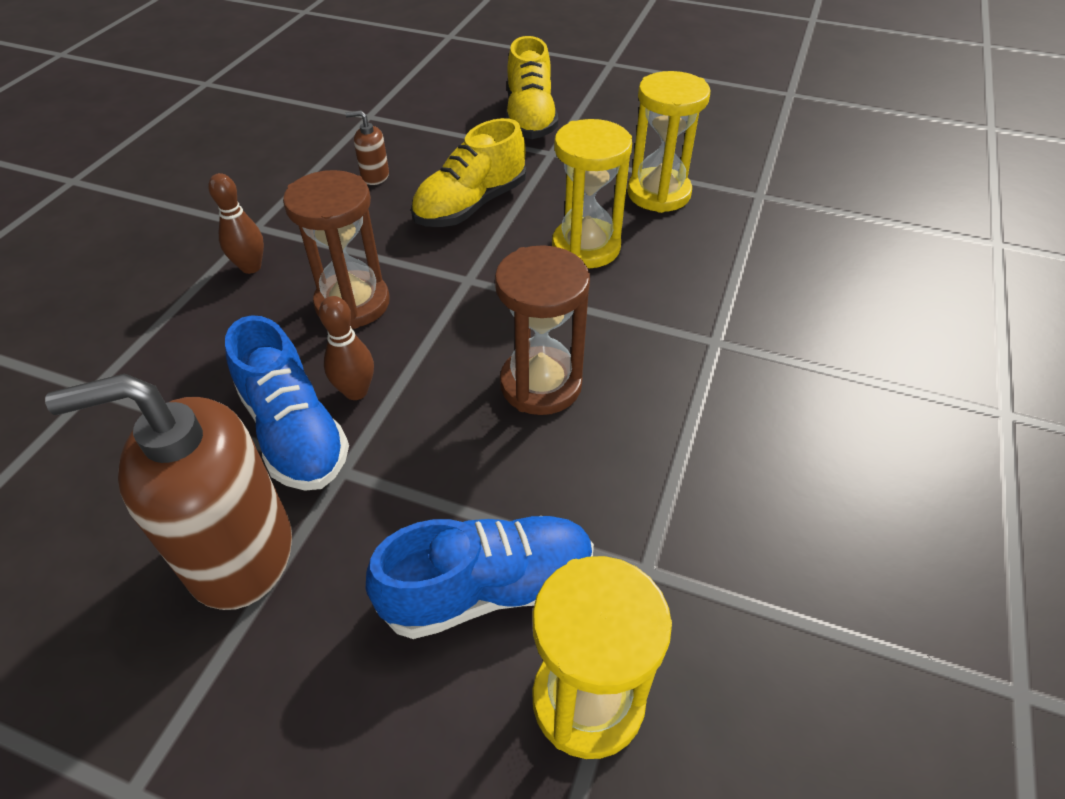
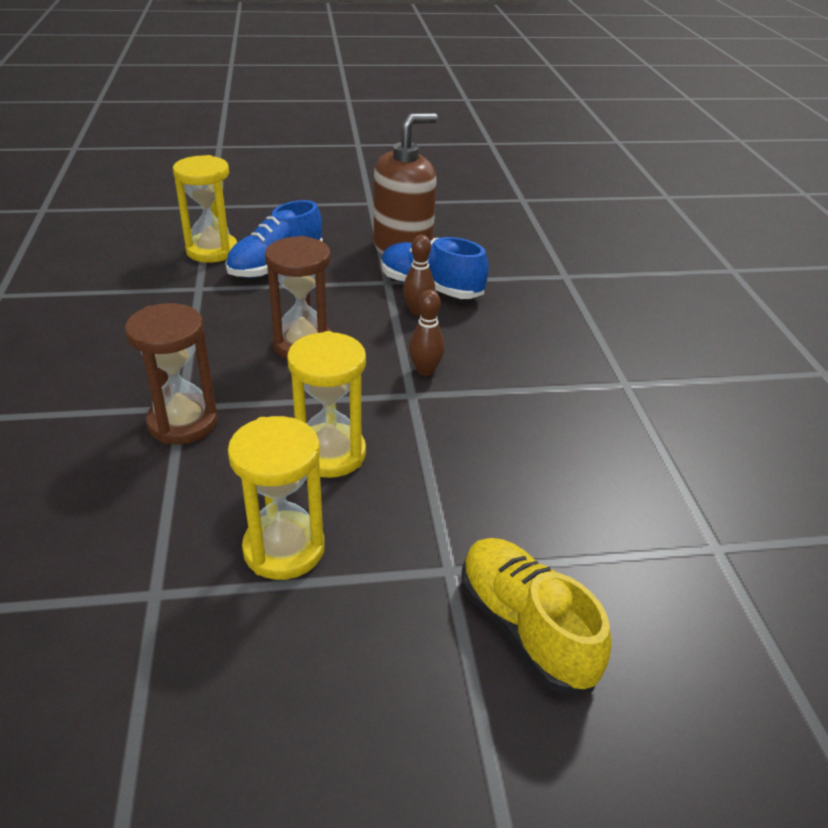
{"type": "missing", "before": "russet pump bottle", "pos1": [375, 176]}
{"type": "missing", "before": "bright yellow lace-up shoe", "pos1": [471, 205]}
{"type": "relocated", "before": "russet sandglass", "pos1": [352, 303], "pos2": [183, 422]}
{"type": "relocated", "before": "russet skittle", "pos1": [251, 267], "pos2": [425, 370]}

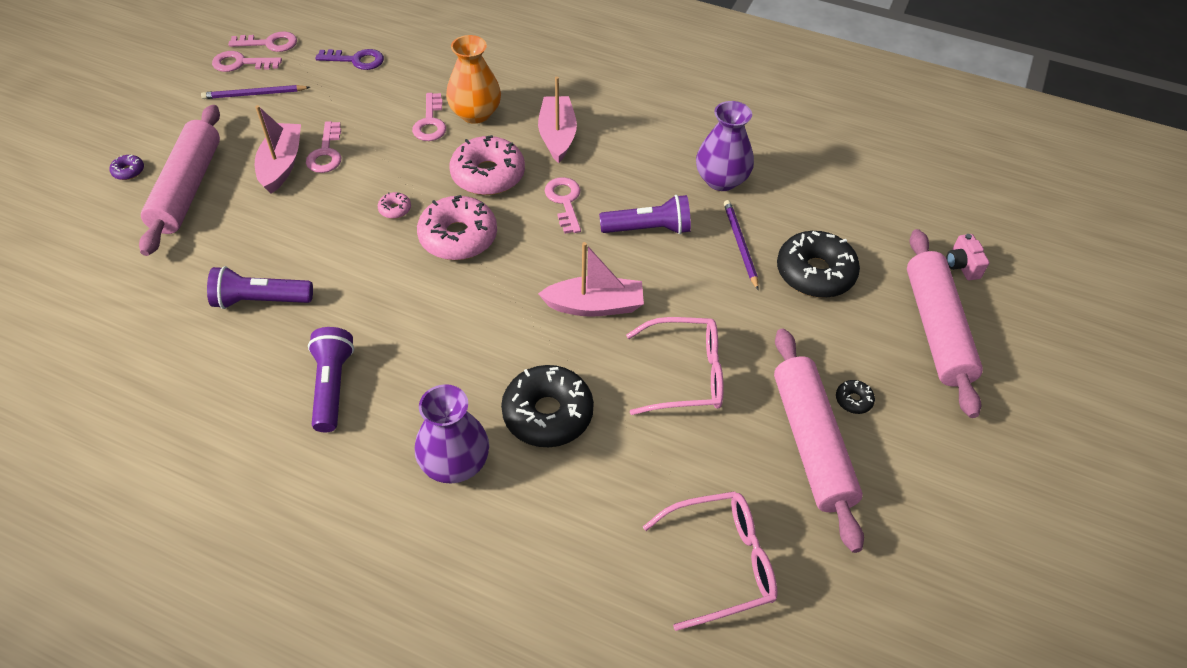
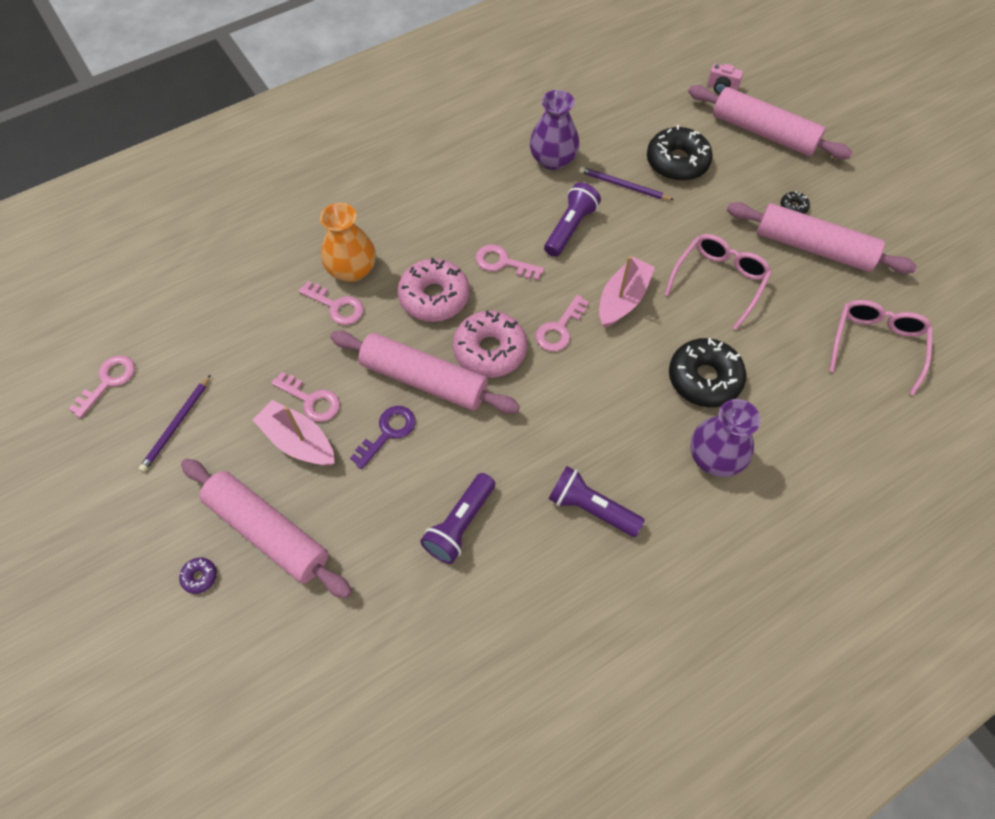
{"type": "relocated", "before": "royal purple key", "pos1": [356, 60], "pos2": [388, 433]}
{"type": "relocated", "before": "rosy key", "pos1": [241, 63], "pos2": [559, 328]}
{"type": "missing", "before": "rosy toy boat", "pos1": [557, 136]}
{"type": "exchanged", "before": "rosy glazed donut", "after": "rosy rolling pin", "pos1": [395, 209], "pos2": [424, 379]}

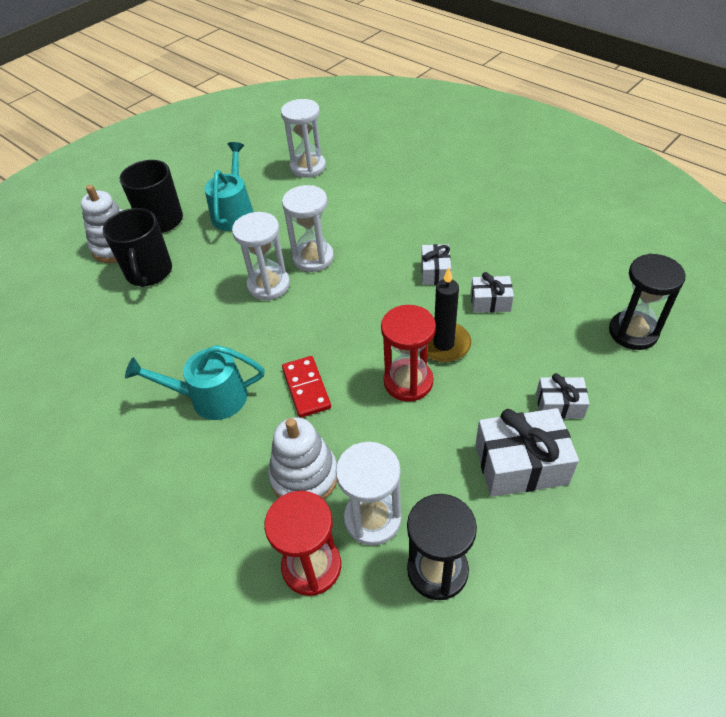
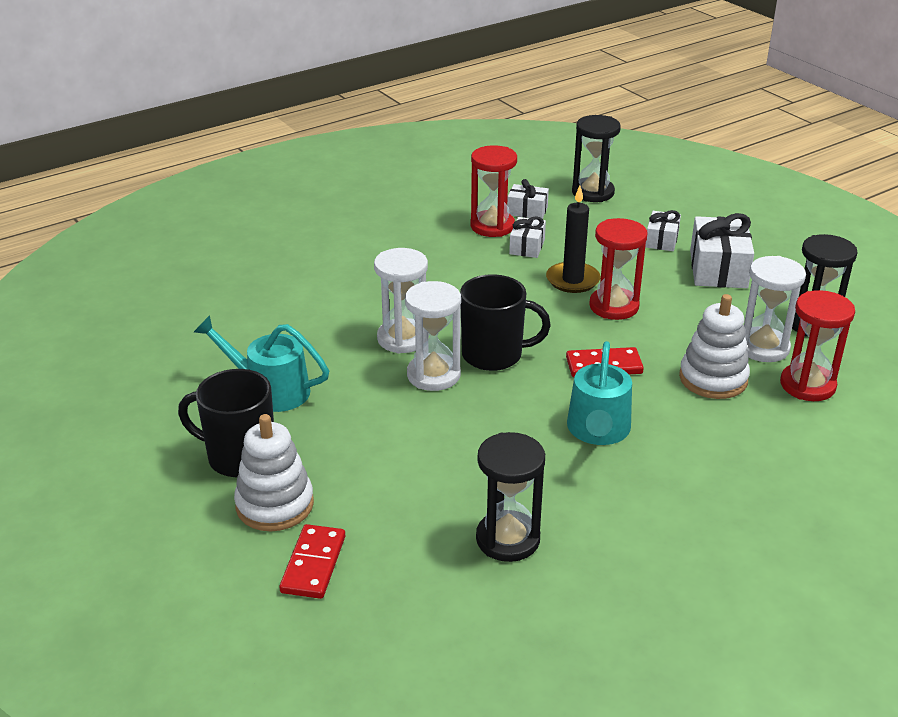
{"type": "missing", "before": "white sandglass", "pos1": [308, 167]}
{"type": "relocated", "before": "ebony mug", "pos1": [149, 272], "pos2": [494, 355]}
{"type": "relocated", "before": "white gift", "pos1": [435, 272], "pos2": [527, 211]}
{"type": "appeared", "after": "crimson sandglass", "pos2": [492, 226]}
{"type": "appeared", "after": "ebony sandglass", "pos2": [508, 539]}
{"type": "appeared", "after": "crimson domino", "pos2": [313, 564]}

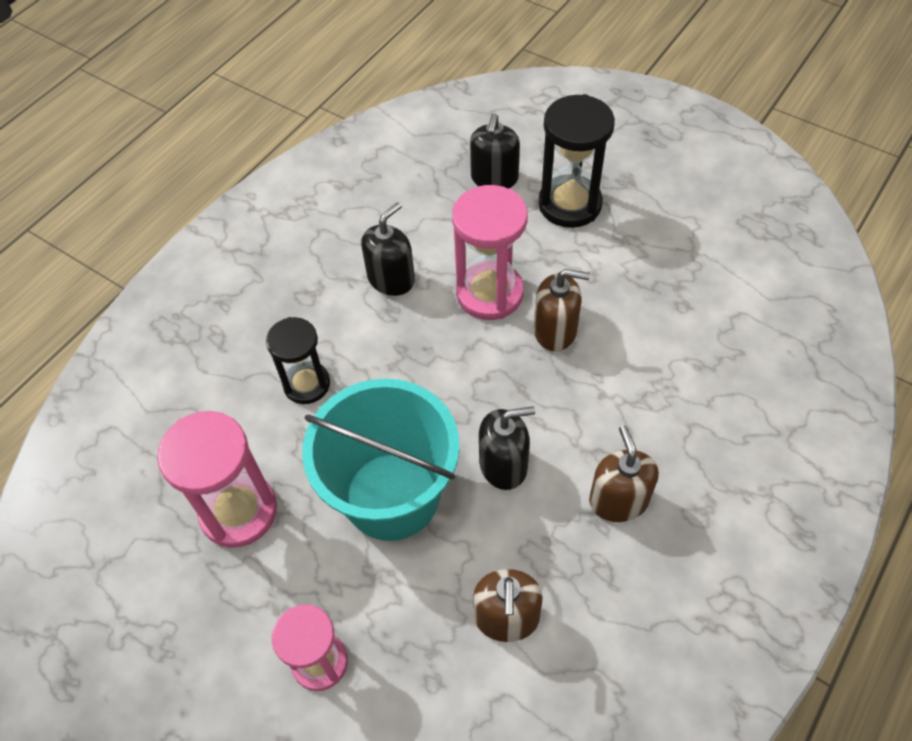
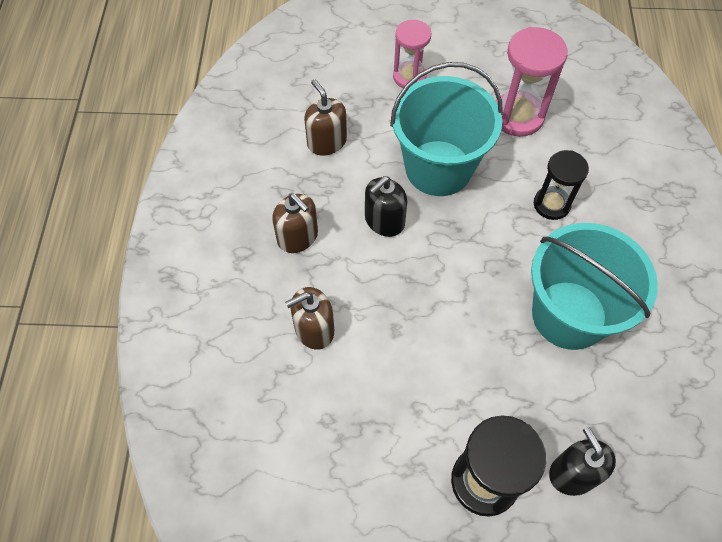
{"type": "missing", "before": "rosy sandglass", "pos1": [489, 293]}
{"type": "exchanged", "before": "ebony pump bottle", "after": "teal bucket", "pos1": [391, 279], "pos2": [569, 315]}
{"type": "relocated", "before": "russet pump bottle", "pos1": [555, 330], "pos2": [314, 329]}

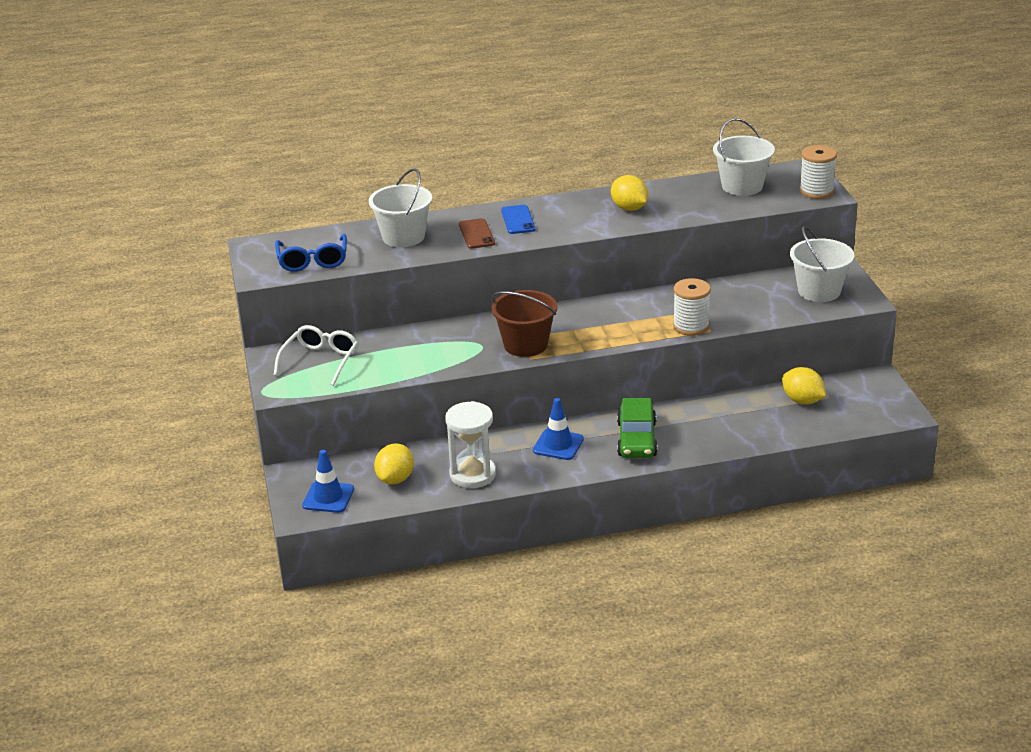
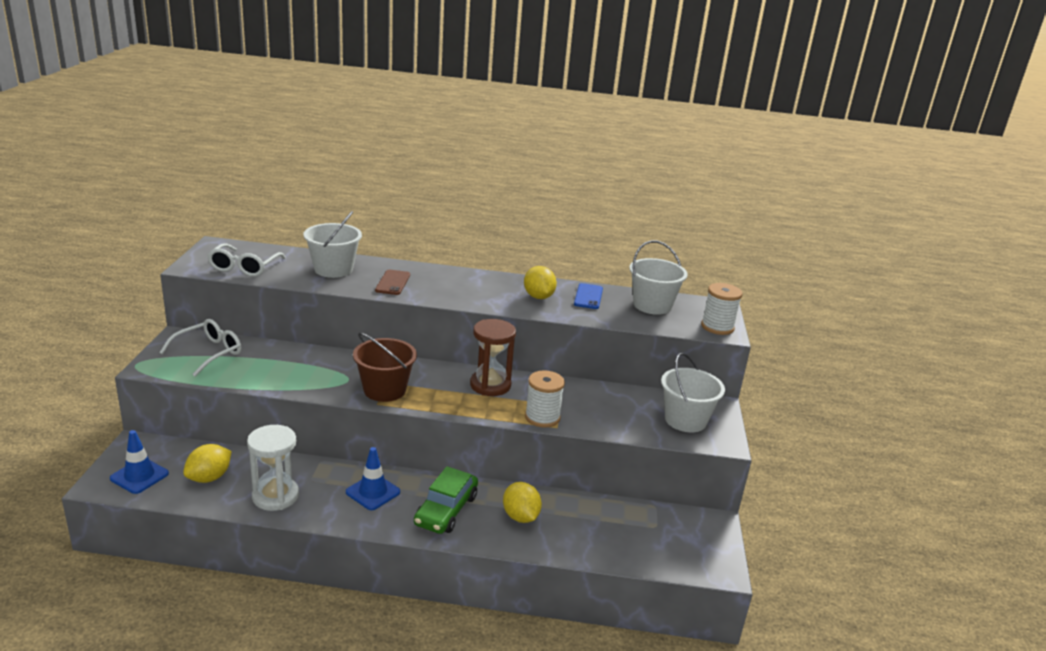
{"type": "relocated", "before": "blue mobile phone", "pos1": [518, 220], "pos2": [588, 296]}
{"type": "colour", "before": "blue glasses", "after": "white glasses", "pos1": [313, 261], "pos2": [244, 267]}
{"type": "relocated", "before": "bright yellow toy lemon", "pos1": [802, 400], "pos2": [520, 516]}
{"type": "appeared", "after": "russet sandglass", "pos2": [490, 385]}

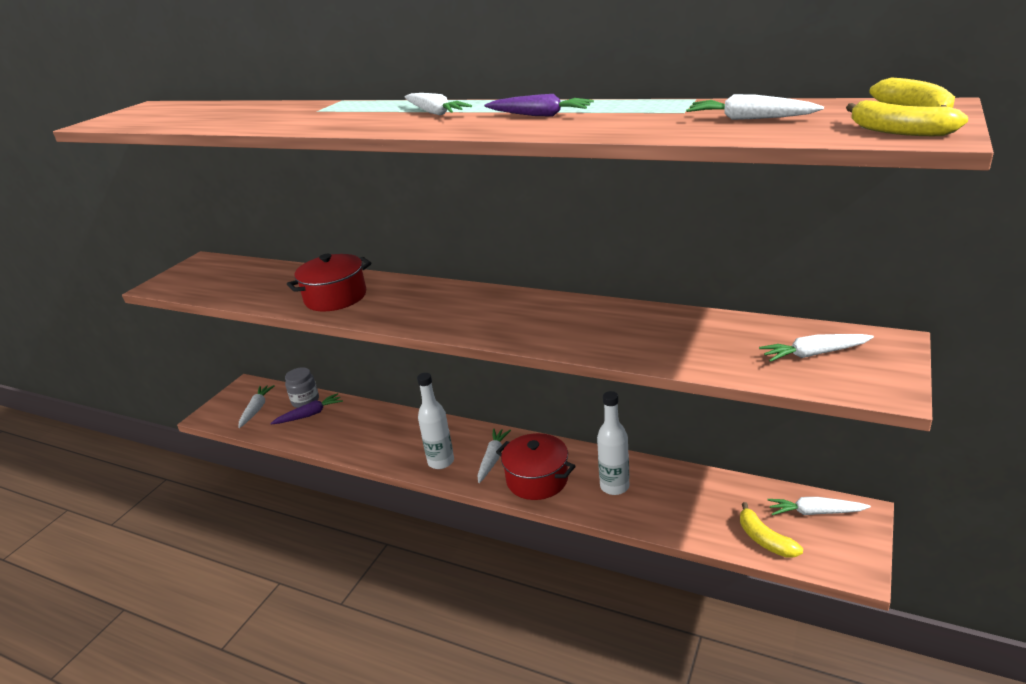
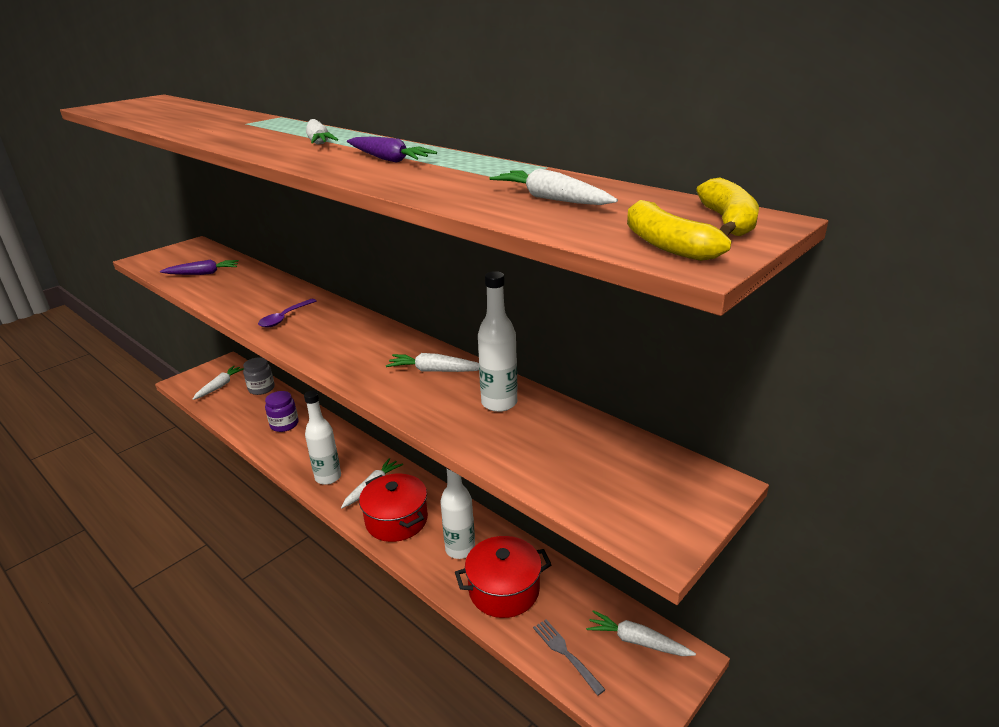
{"type": "relocated", "before": "crimson cooking pot", "pos1": [336, 297], "pos2": [504, 590]}
{"type": "relocated", "before": "white toy carrot", "pos1": [814, 354], "pos2": [435, 371]}
{"type": "relocated", "before": "royal purple toy carrot", "pos1": [310, 414], "pos2": [203, 273]}
{"type": "exchanged", "before": "bright yellow toy banana", "after": "grey fork", "pos1": [764, 539], "pos2": [566, 654]}
{"type": "appeared", "after": "white flask", "pos2": [499, 403]}
{"type": "appeared", "after": "royal purple tablespoon", "pos2": [285, 318]}
{"type": "appeared", "after": "royal purple jam jar", "pos2": [284, 424]}

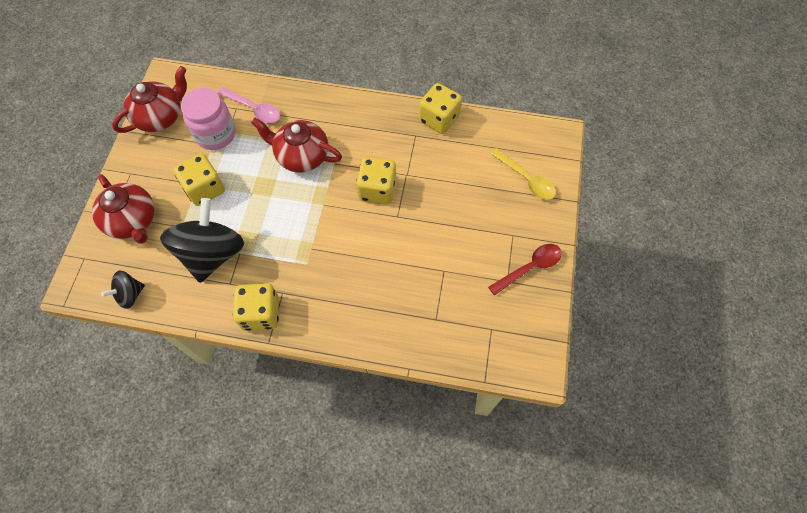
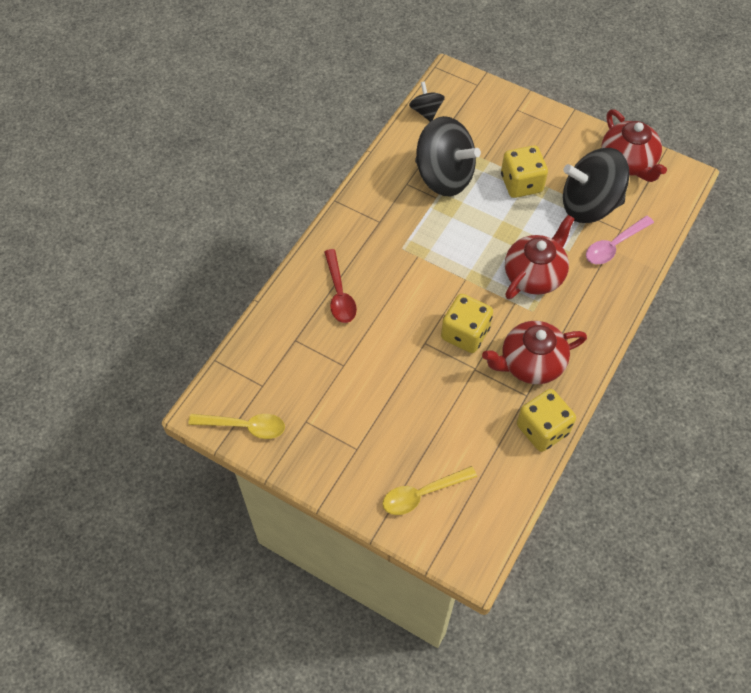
{"type": "exchanged", "before": "rosy jam jar", "after": "ebony toy top", "pos1": [215, 134], "pos2": [589, 205]}
{"type": "relocated", "before": "crimson china teapot", "pos1": [133, 221], "pos2": [530, 363]}
{"type": "relocated", "before": "crimson tablespoon", "pos1": [529, 268], "pos2": [339, 293]}
{"type": "missing", "before": "bright yellow die", "pos1": [260, 313]}
{"type": "appeared", "after": "bright yellow tablespoon", "pos2": [244, 426]}

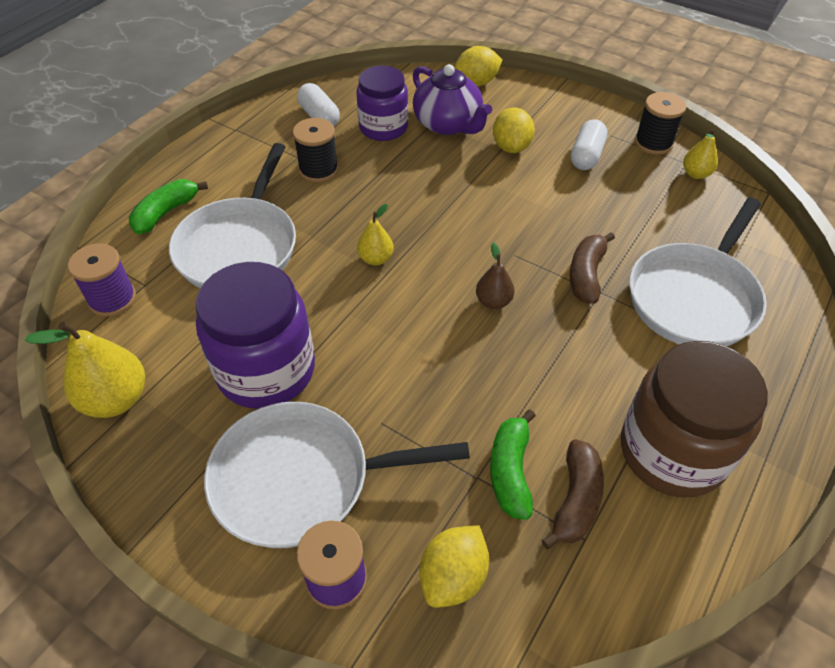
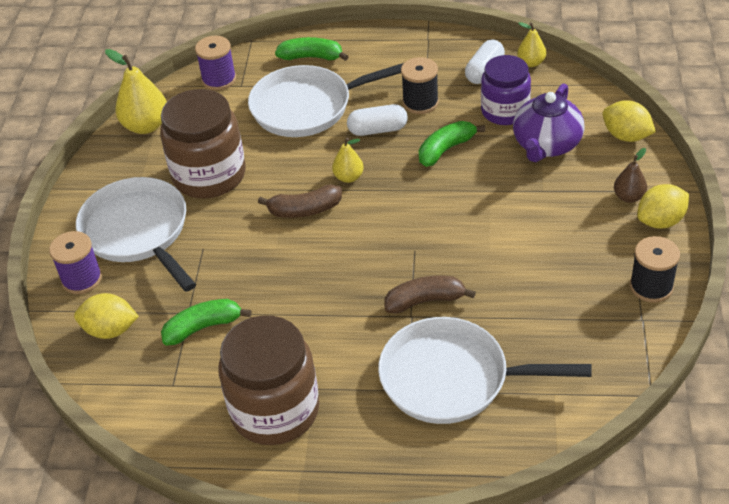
{"type": "relocated", "before": "bright yellow toy lemon", "pos1": [511, 147], "pos2": [660, 221]}
{"type": "relocated", "before": "white capsule", "pos1": [586, 156], "pos2": [377, 130]}
{"type": "relocated", "before": "bright yellow toy pear", "pos1": [696, 174], "pos2": [531, 63]}
{"type": "relocated", "before": "russet toy pear", "pos1": [493, 301], "pos2": [628, 197]}
{"type": "colour", "before": "royal purple jam jar", "after": "russet jam jar", "pos1": [266, 370], "pos2": [209, 175]}
{"type": "relocated", "before": "russet toy banana", "pos1": [575, 500], "pos2": [305, 210]}
{"type": "appeared", "after": "emerald toy banana", "pos2": [446, 149]}

